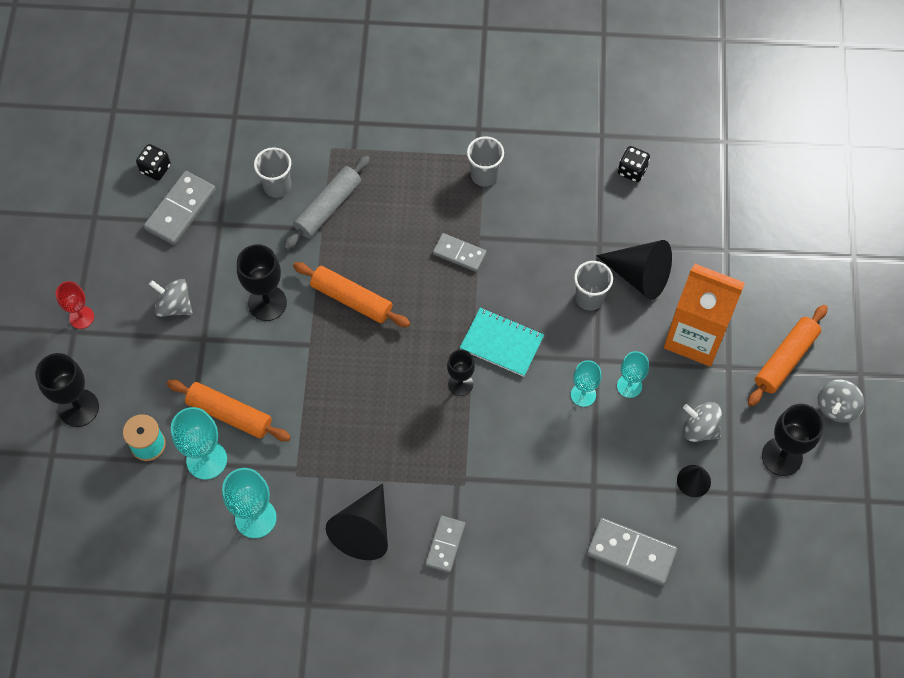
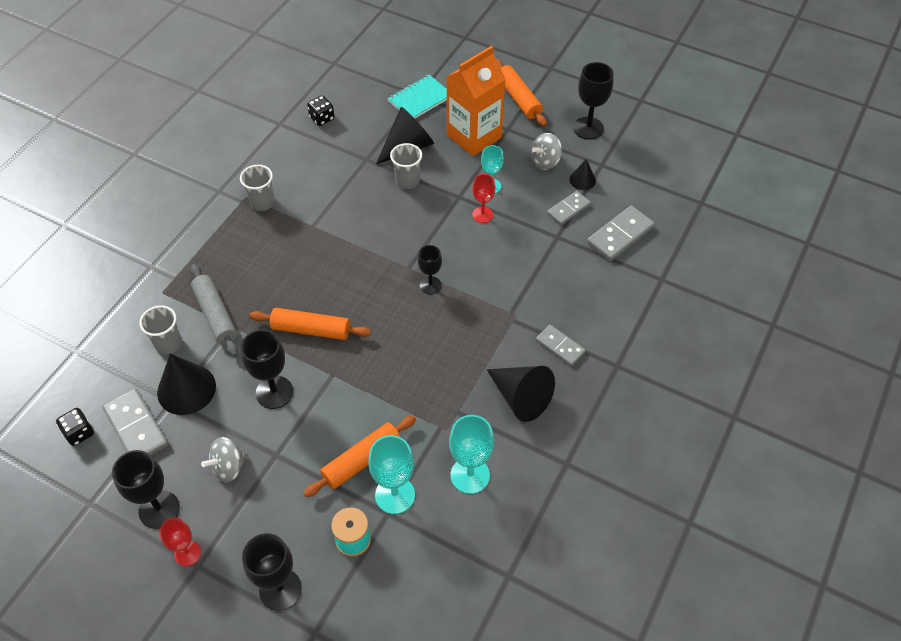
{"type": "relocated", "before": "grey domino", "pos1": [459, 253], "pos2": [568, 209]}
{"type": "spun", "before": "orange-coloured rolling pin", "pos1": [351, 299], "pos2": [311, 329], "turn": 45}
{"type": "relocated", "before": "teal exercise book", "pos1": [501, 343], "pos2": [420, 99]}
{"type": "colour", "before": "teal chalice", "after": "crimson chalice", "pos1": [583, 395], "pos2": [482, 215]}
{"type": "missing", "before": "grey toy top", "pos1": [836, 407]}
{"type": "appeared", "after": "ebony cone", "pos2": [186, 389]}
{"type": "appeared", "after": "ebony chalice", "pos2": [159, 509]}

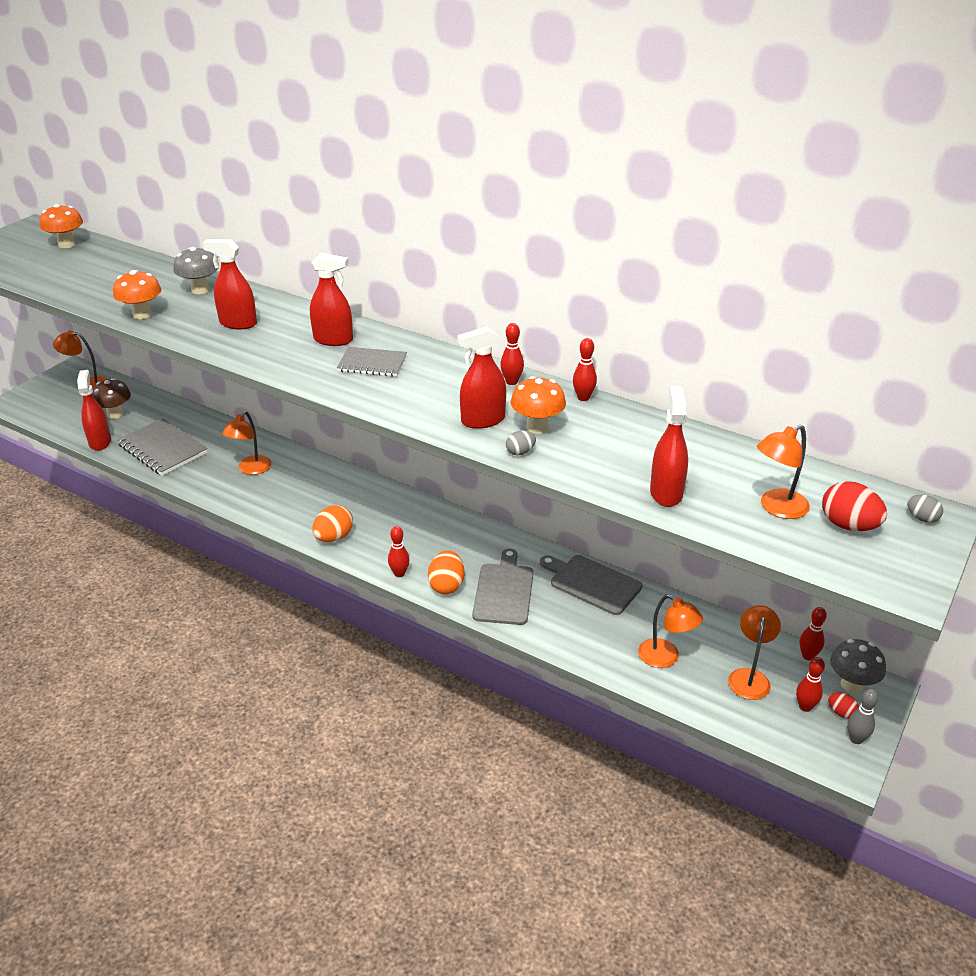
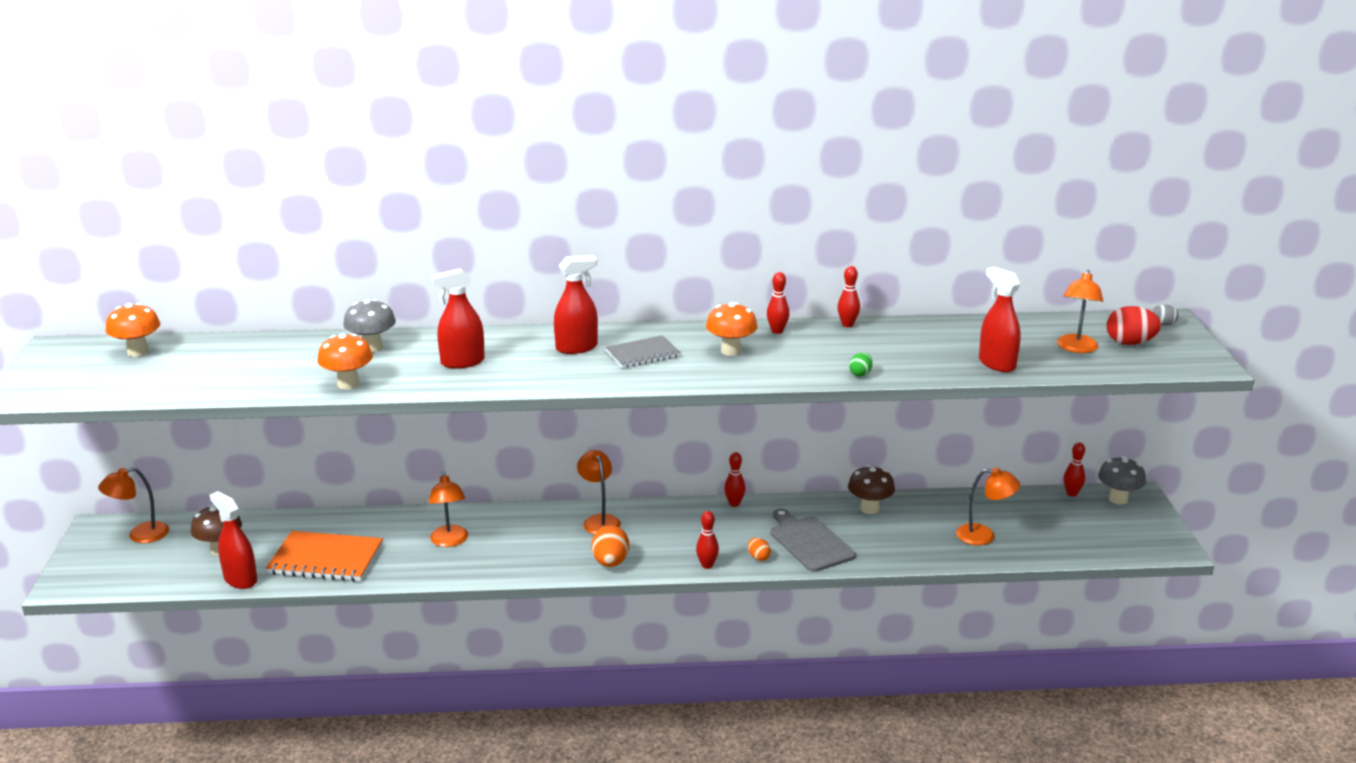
{"type": "missing", "before": "crimson spray cleaner", "pos1": [483, 420]}
{"type": "relocated", "before": "orange-coloured fungus", "pos1": [537, 427], "pos2": [731, 351]}
{"type": "colour", "before": "grey exercise book", "after": "orange-coloured exercise book", "pos1": [162, 449], "pos2": [326, 559]}
{"type": "colour", "before": "grey toy egg", "after": "emerald toy egg", "pos1": [520, 452], "pos2": [860, 374]}
{"type": "size", "before": "orange-coloured toy egg", "pos1": [446, 585], "pos2": [758, 557], "scale": 0.55}
{"type": "exchanged", "before": "grey bread board", "after": "russet fungus", "pos1": [592, 583], "pos2": [869, 509]}
{"type": "relocated", "before": "orange-coloured reading lamp", "pos1": [749, 677], "pos2": [599, 520]}
{"type": "relocated", "before": "crimson skittle", "pos1": [805, 707], "pos2": [734, 504]}
{"type": "missing", "before": "grey skittle", "pos1": [856, 739]}
{"type": "missing", "before": "crimson toy egg", "pos1": [841, 712]}

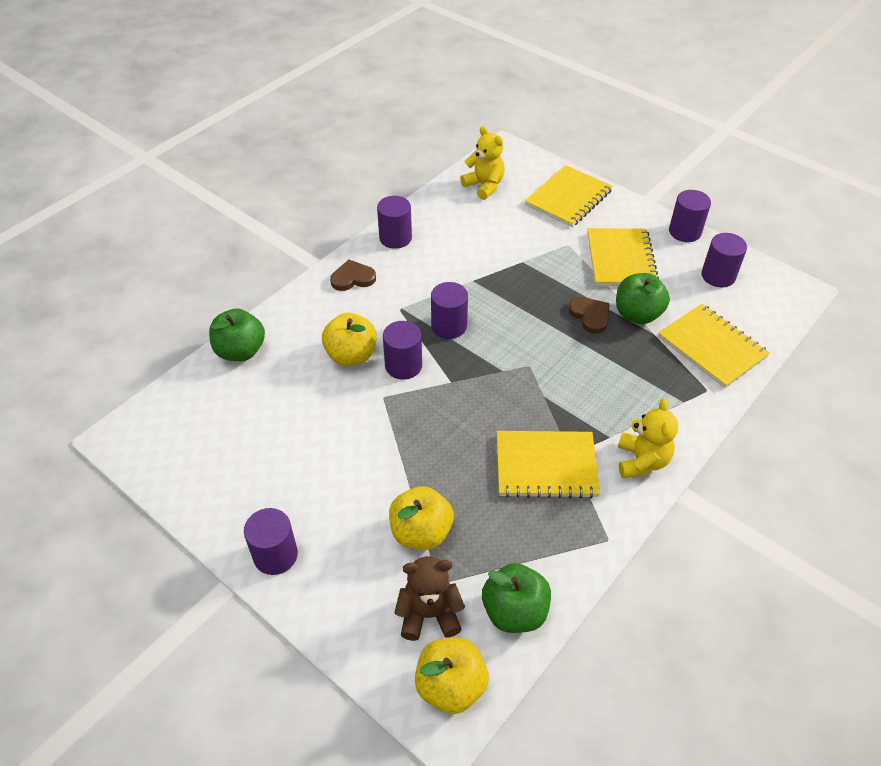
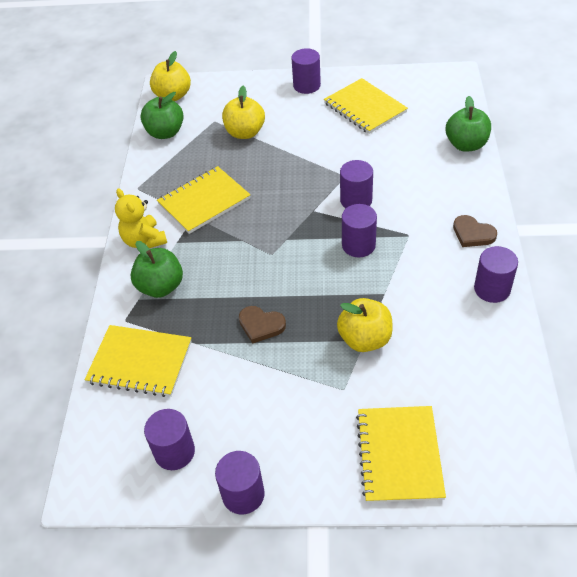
{"type": "missing", "before": "bright yellow teddy bear", "pos1": [484, 186]}
{"type": "relocated", "before": "bright yellow exercise book", "pos1": [620, 259], "pos2": [365, 108]}
{"type": "spun", "before": "russet heart", "pos1": [353, 278], "pos2": [472, 234], "turn": 90}
{"type": "relocated", "before": "emerald apple fruit", "pos1": [637, 314], "pos2": [161, 287]}
{"type": "relocated", "before": "bright yellow apple fruit", "pos1": [351, 355], "pos2": [365, 339]}
{"type": "missing", "before": "russet teddy bear", "pos1": [429, 614]}

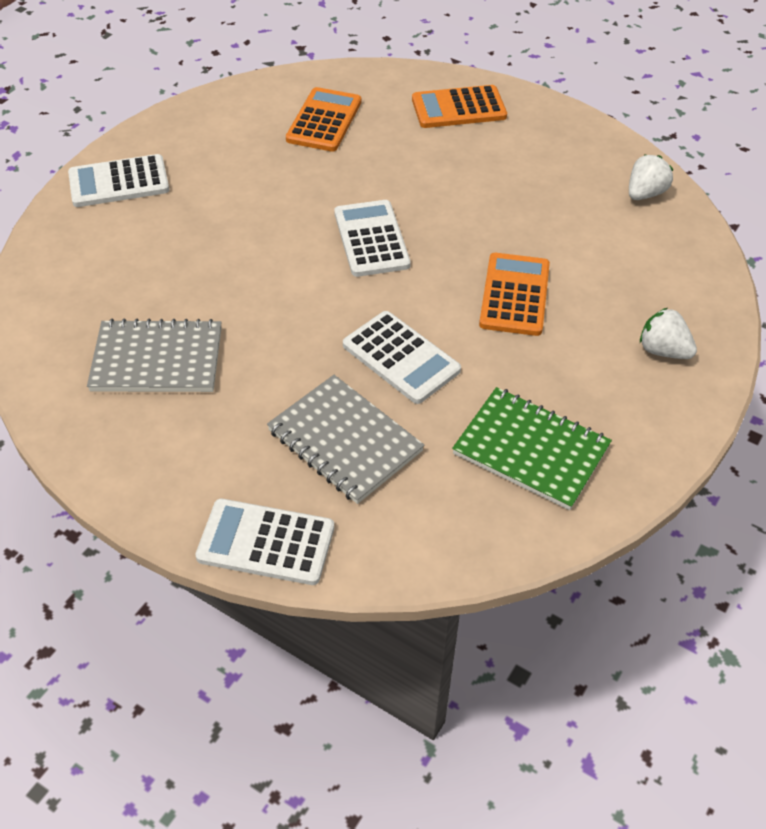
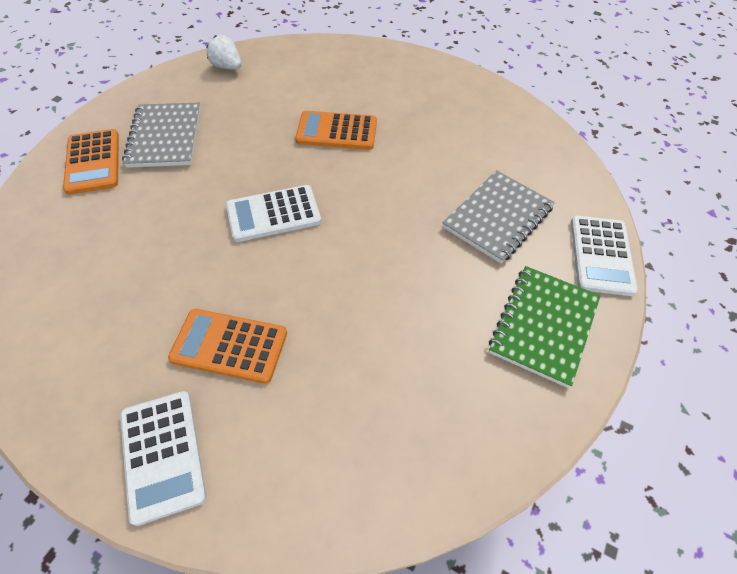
{"type": "relocated", "before": "orange-coloured pocket calculator", "pos1": [324, 121], "pos2": [229, 346]}
{"type": "missing", "before": "white toy strawberry", "pos1": [663, 350]}
{"type": "missing", "before": "white pocket calculator", "pos1": [401, 358]}
{"type": "relocated", "before": "grey exercise book", "pos1": [157, 359], "pos2": [165, 137]}
{"type": "relocated", "before": "emerald exercise book", "pos1": [531, 450], "pos2": [543, 326]}

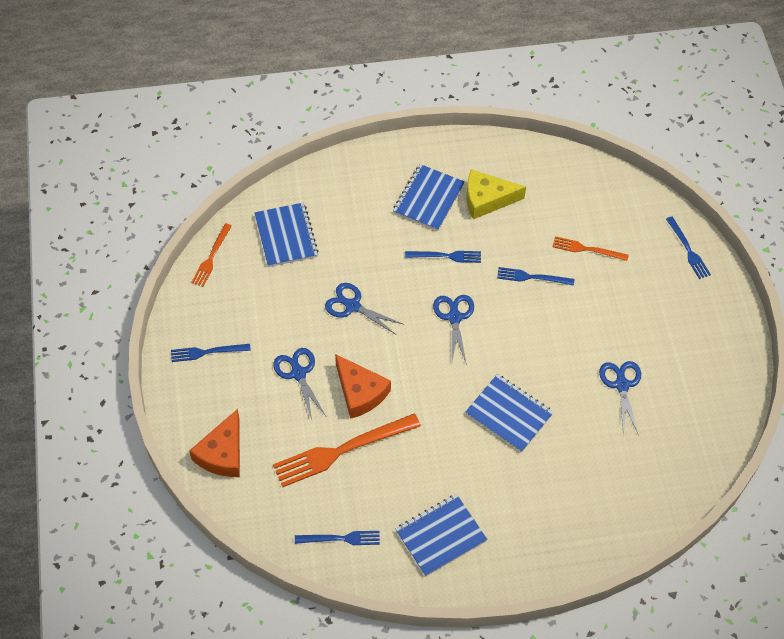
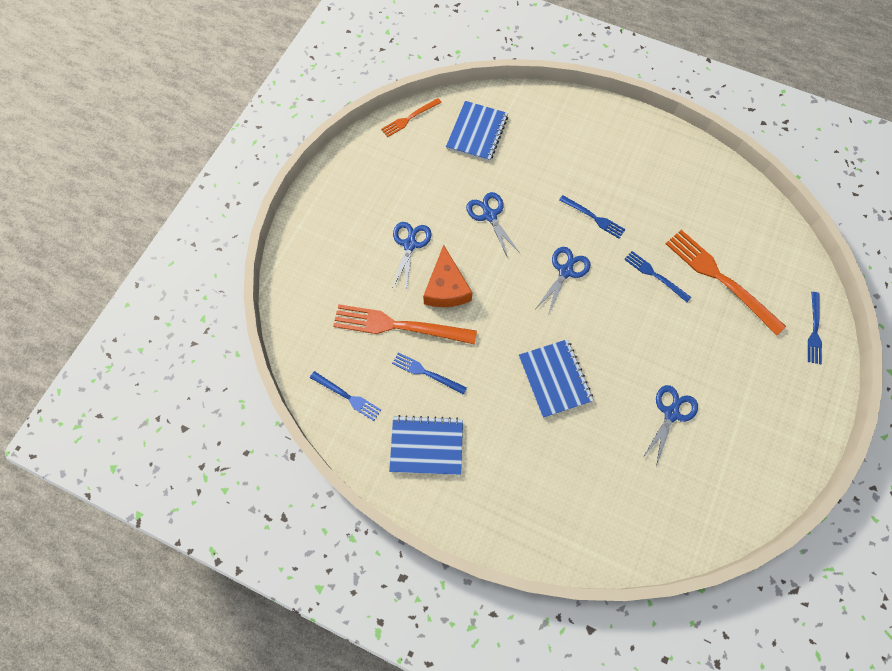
{"type": "missing", "before": "blue exercise book", "pos1": [428, 199]}
{"type": "missing", "before": "bright yellow piece of cheese", "pos1": [487, 199]}
{"type": "size", "before": "orange-coloured fork", "pos1": [587, 249], "pos2": [720, 278], "scale": 1.86}
{"type": "relocated", "before": "blue fork", "pos1": [207, 352], "pos2": [426, 373]}
{"type": "missing", "before": "orange-coloured piece of cheese", "pos1": [222, 453]}

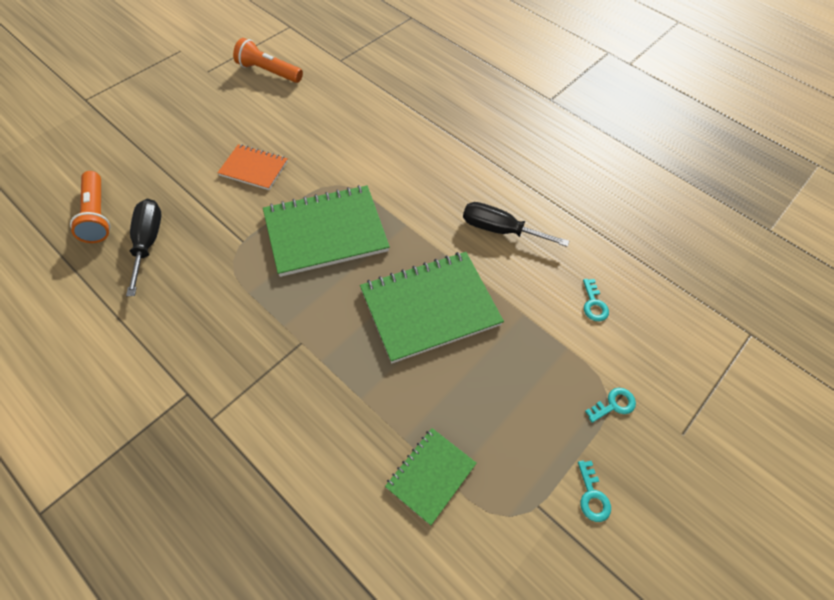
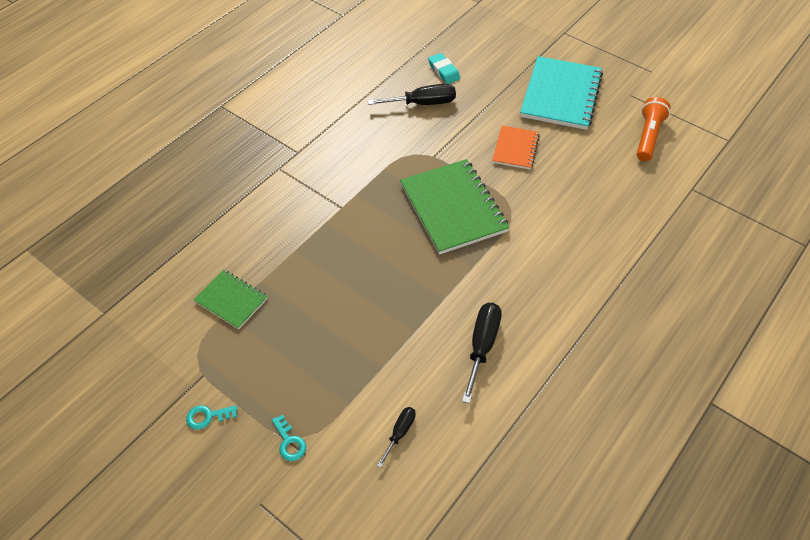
{"type": "exchanged", "before": "orange-coloured flashlight", "after": "teal gum eraser", "pos1": [97, 215], "pos2": [444, 71]}
{"type": "missing", "before": "emerald exercise book", "pos1": [430, 307]}
{"type": "exchanged", "before": "teal key", "after": "ebony screwdriver", "pos1": [594, 304], "pos2": [400, 433]}
{"type": "appeared", "after": "teal exercise book", "pos2": [561, 95]}

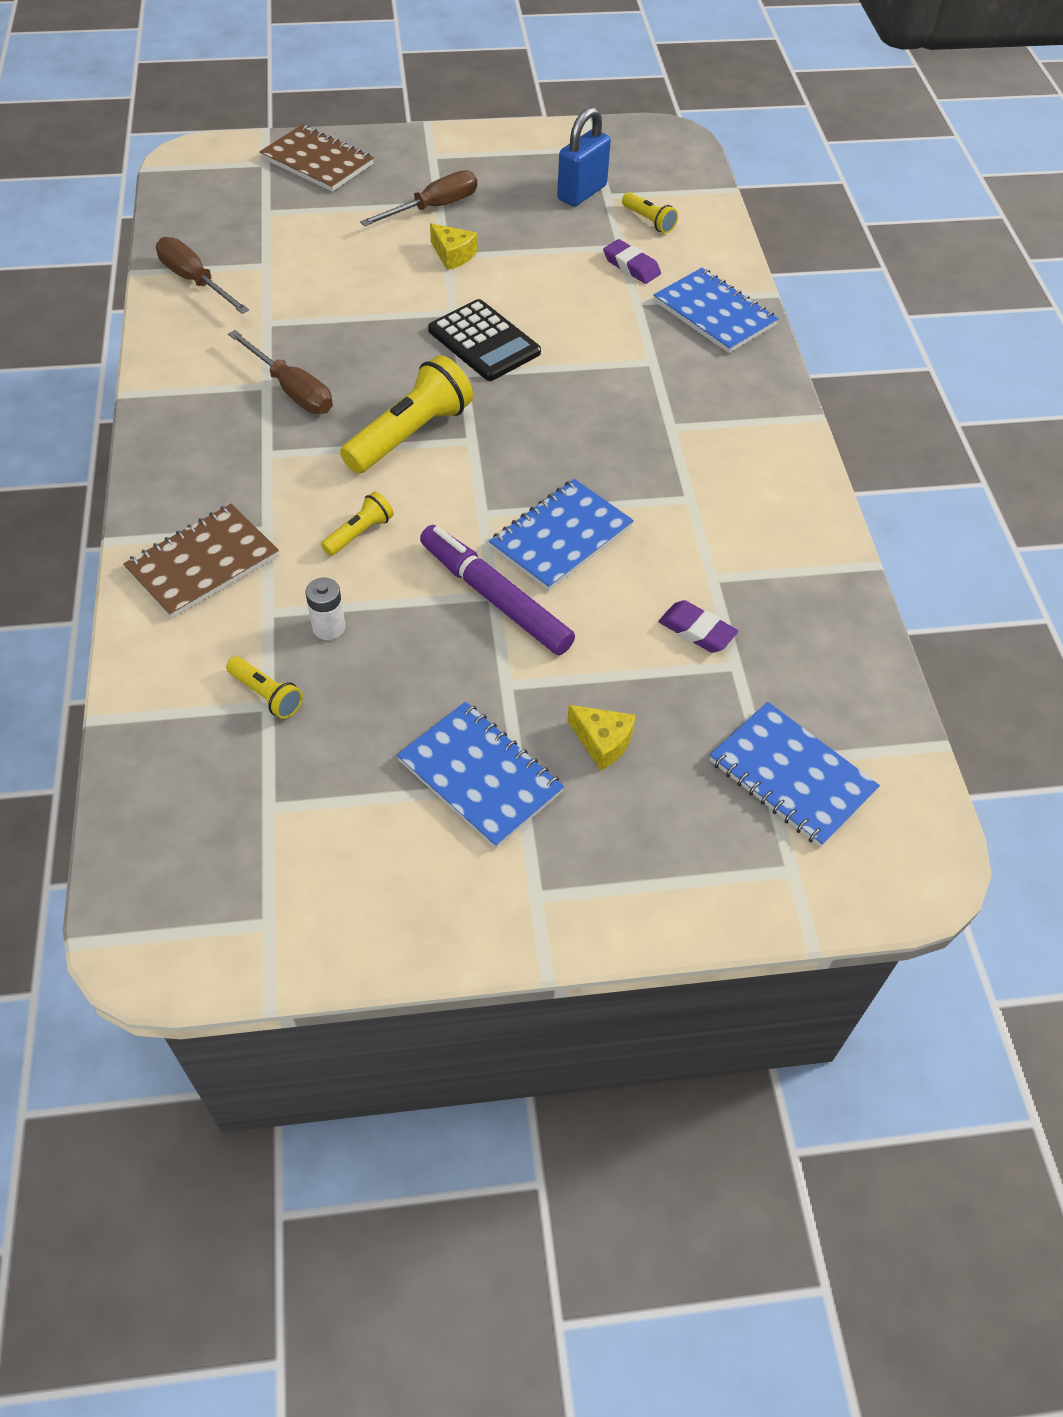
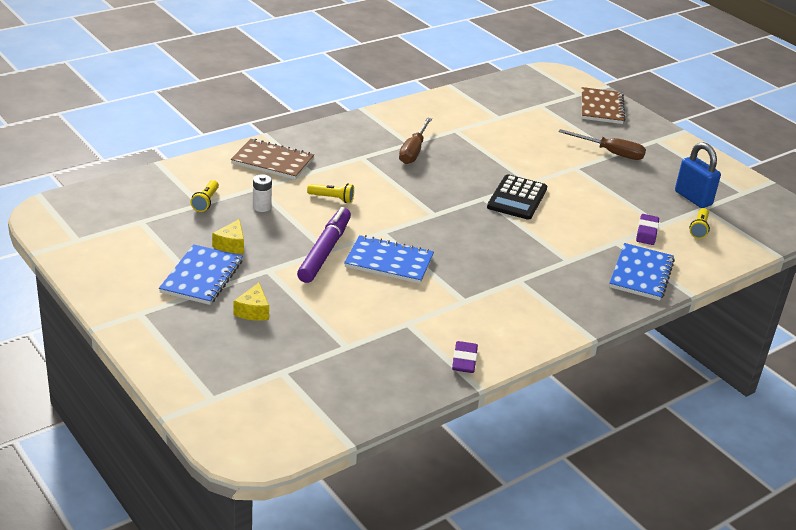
{"type": "spun", "before": "blue padlock", "pos1": [582, 193], "pos2": [693, 198], "turn": 45}
{"type": "relocated", "before": "bright yellow piece of cheese", "pos1": [453, 255], "pos2": [231, 245]}
{"type": "missing", "before": "russet screwdriver", "pos1": [195, 281]}
{"type": "missing", "before": "bright yellow flashlight", "pos1": [410, 434]}
{"type": "relocated", "before": "royal purple gum eraser", "pos1": [697, 631], "pos2": [464, 360]}
{"type": "missing", "before": "blue exercise book", "pos1": [791, 776]}

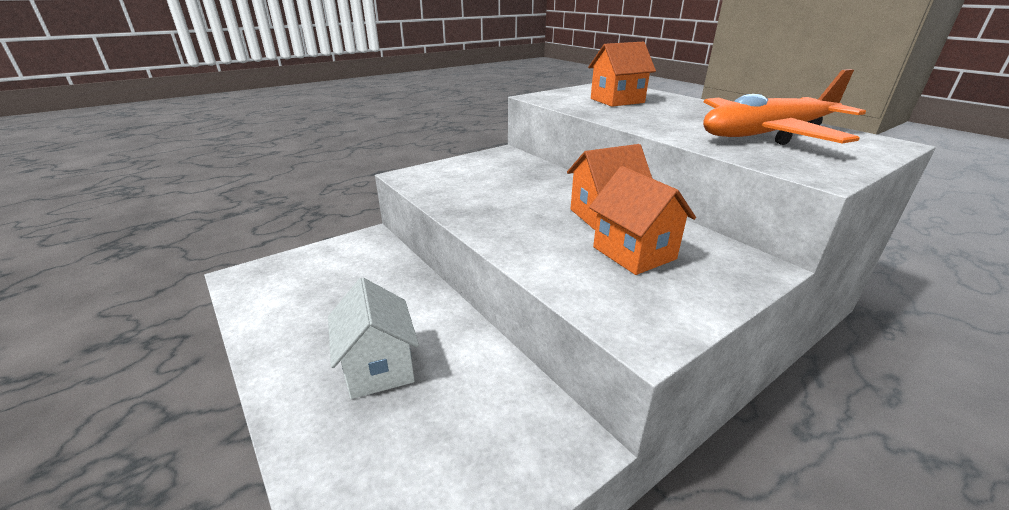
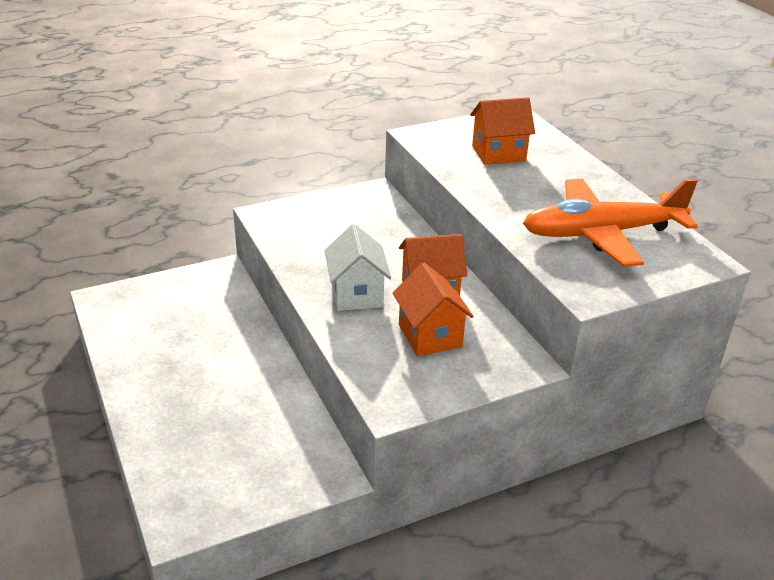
{"type": "relocated", "before": "white cottage", "pos1": [379, 367], "pos2": [356, 294]}

